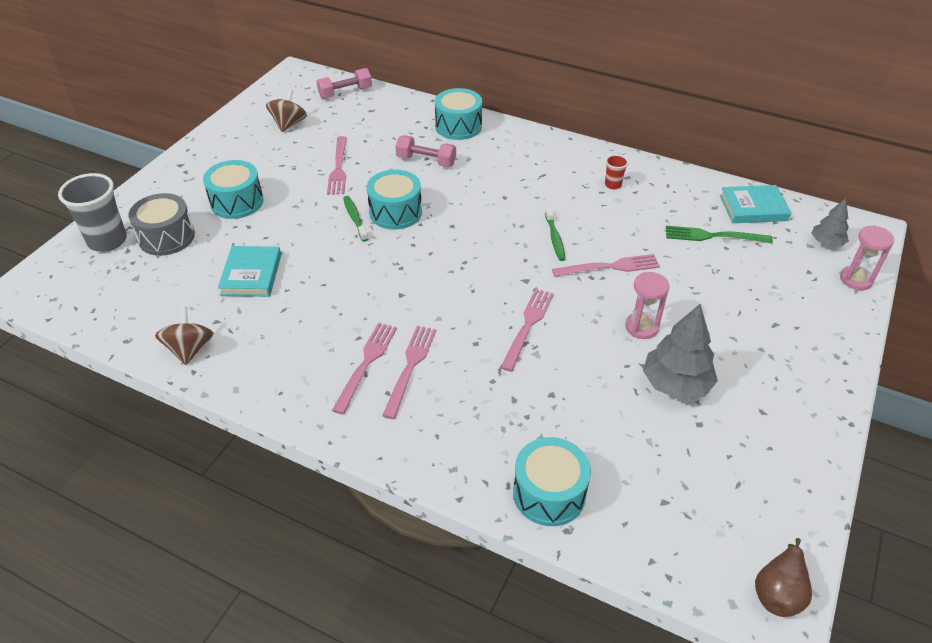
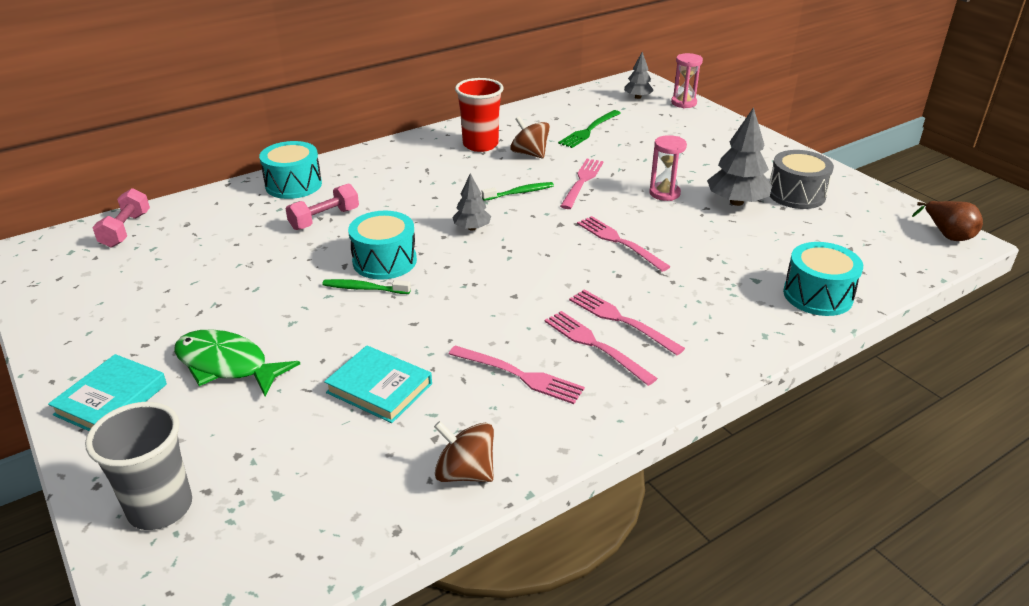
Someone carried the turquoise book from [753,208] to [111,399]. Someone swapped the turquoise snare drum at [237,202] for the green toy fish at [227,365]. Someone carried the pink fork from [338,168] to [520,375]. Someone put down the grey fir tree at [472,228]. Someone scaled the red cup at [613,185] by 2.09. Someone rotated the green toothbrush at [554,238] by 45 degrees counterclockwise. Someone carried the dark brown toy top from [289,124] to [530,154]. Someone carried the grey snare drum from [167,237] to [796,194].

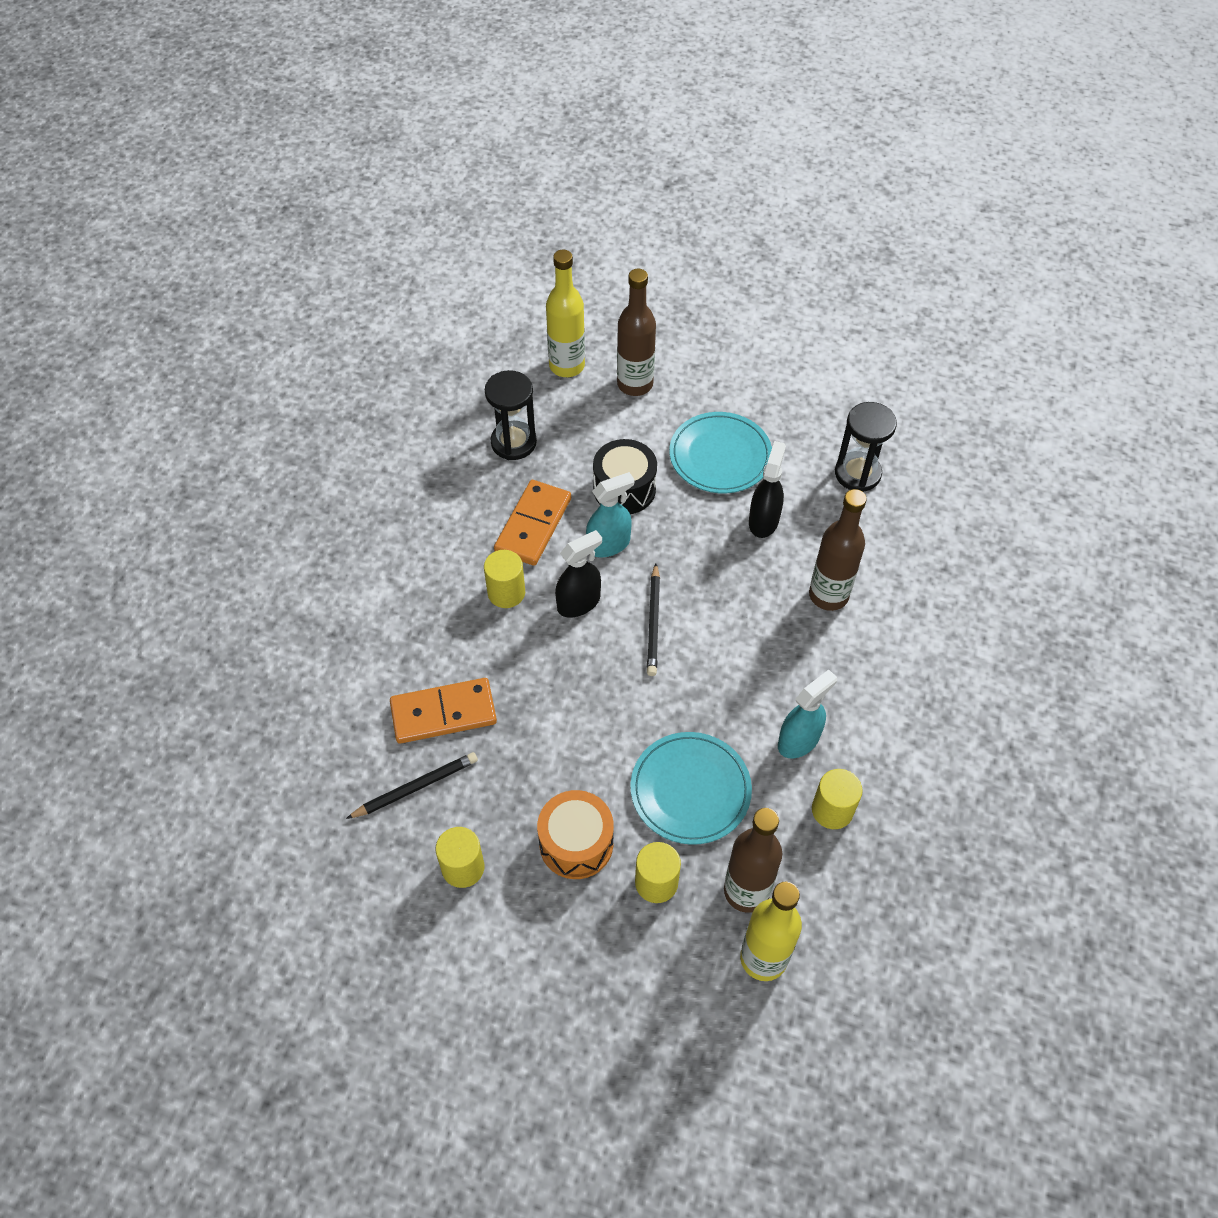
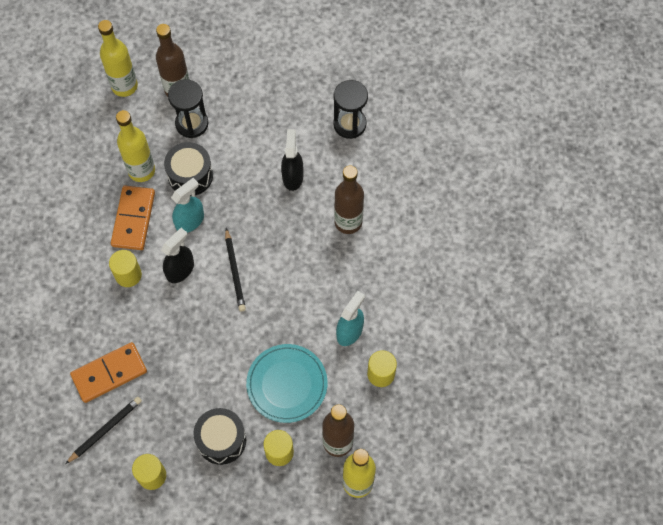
Someone put down the bright yellow drink bottle at [141,170]. Someone carried the jet-black hourglass from [513,442] to [192,123]. Someone repainted the bright orange snare drum at [576,843], which became the jet-black snare drum at [221,440]. Someone took away the turquoise flat dish at [720,456].

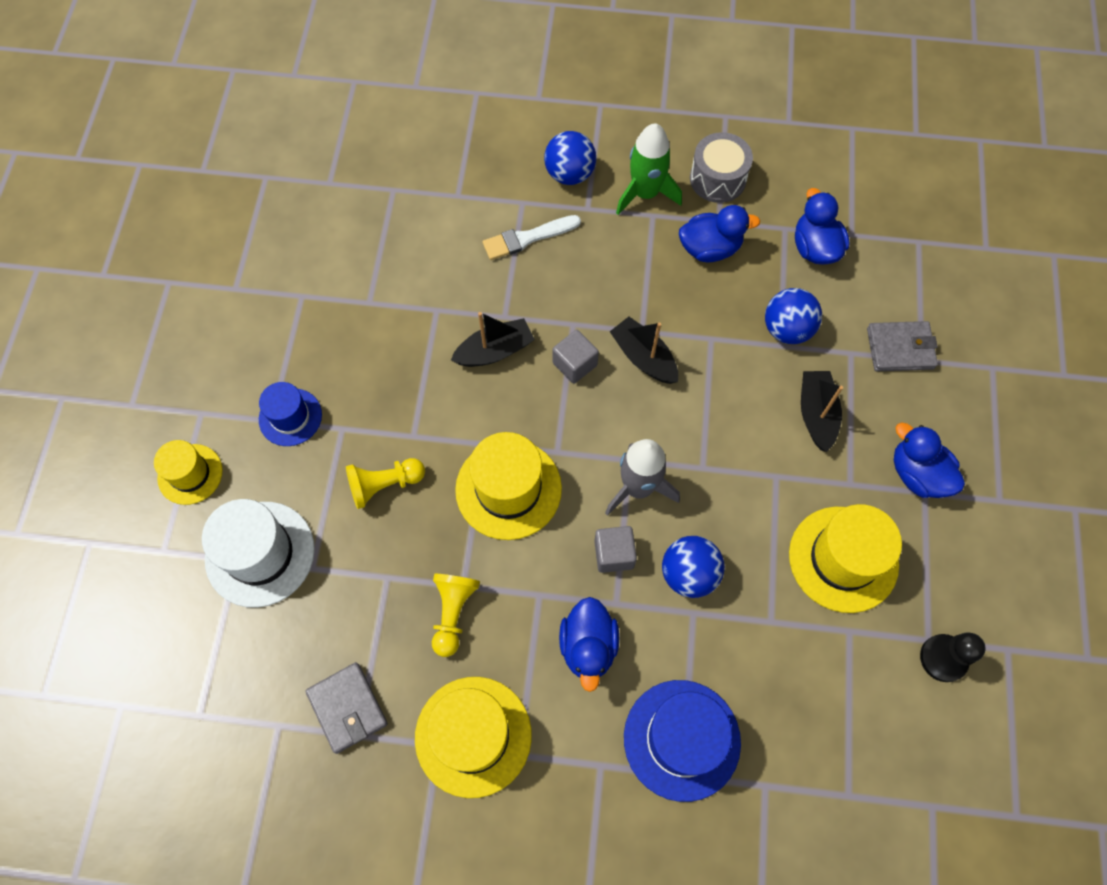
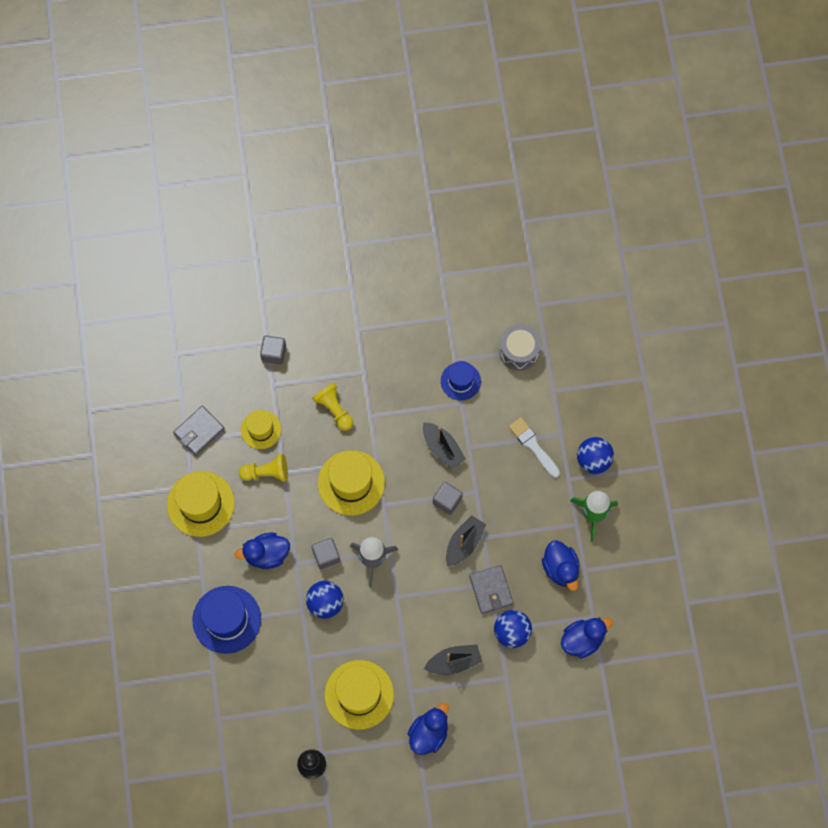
Someone carried the bright yellow tall hat from [190,474] to [261,429]. Someone swapped the snow-white tall hat at [260,554] for the grey solid cube at [274,353]. Someone carried the cobalt tall hat from [290,417] to [460,381]. Someone carried the grey wallet from [900,348] to [491,590]. Someone carried the grey snare drum from [717,179] to [519,351].

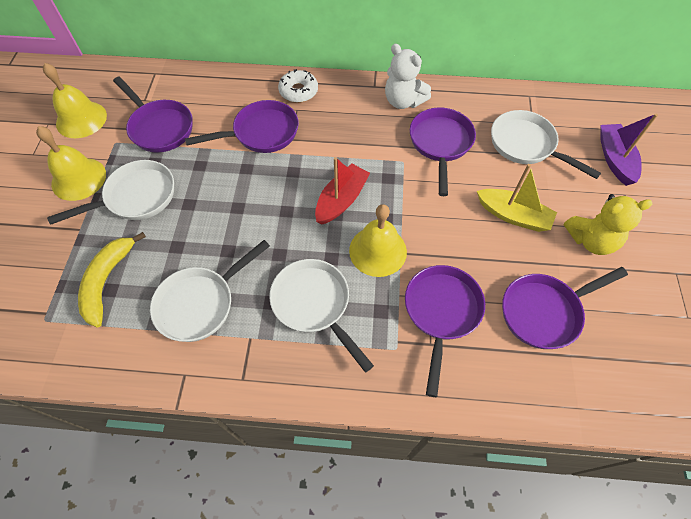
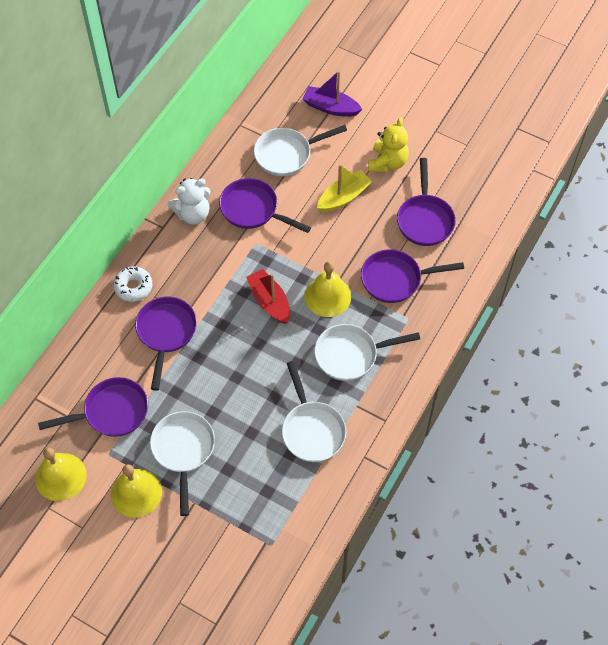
Someone rotated the purple skillet at [441,313] by 45 degrees counterclockwise. Someone took away the bright yellow banana fruit at [107,281].

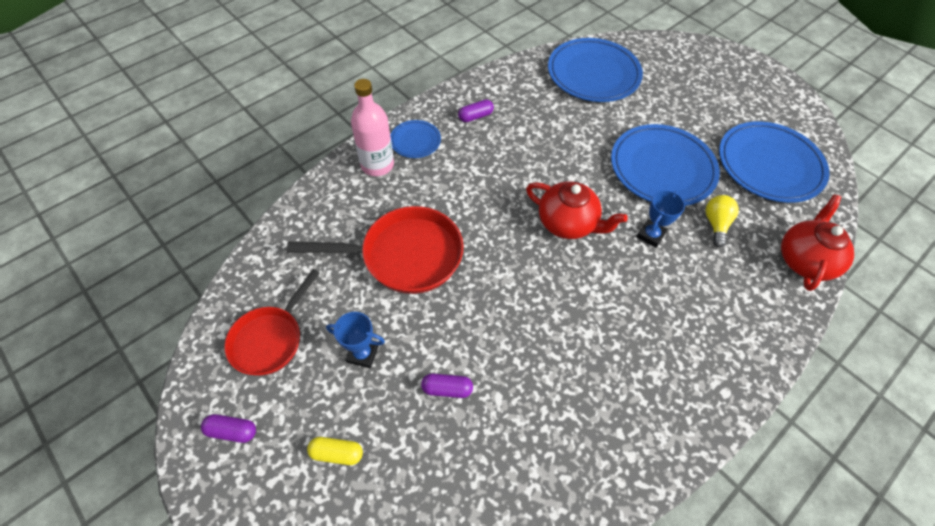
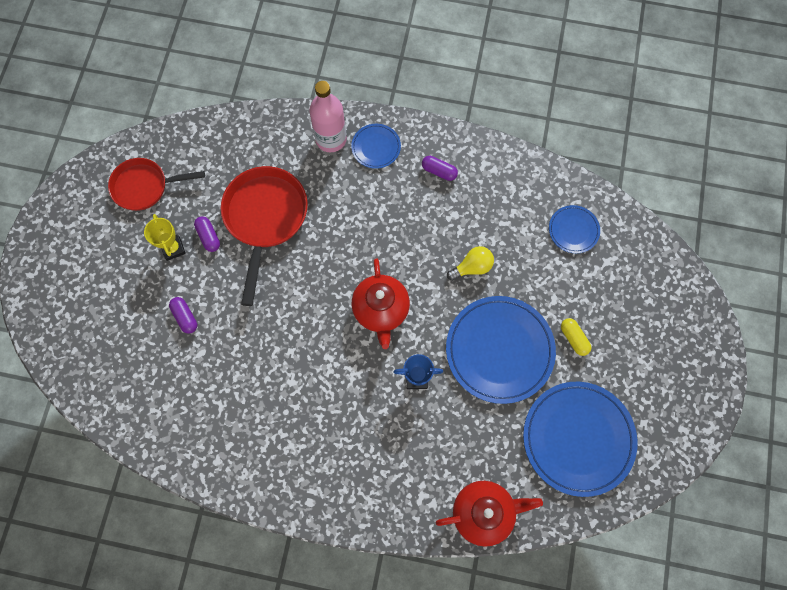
Someone repainted the cobalt trophy at [362,354], which became the bright yellow trophy at [173,248]. Someone carried the purple capsule from [232,431] to [209,237]. Someone rotated the red skillet at [405,256] by 135 degrees counterclockwise. Someone carried the bright yellow bulb from [716,224] to [472,267]. Someone scaled the cobalt flat dish at [593,74] by 0.49. Someone carried the bright yellow capsule from [337,453] to [574,338].

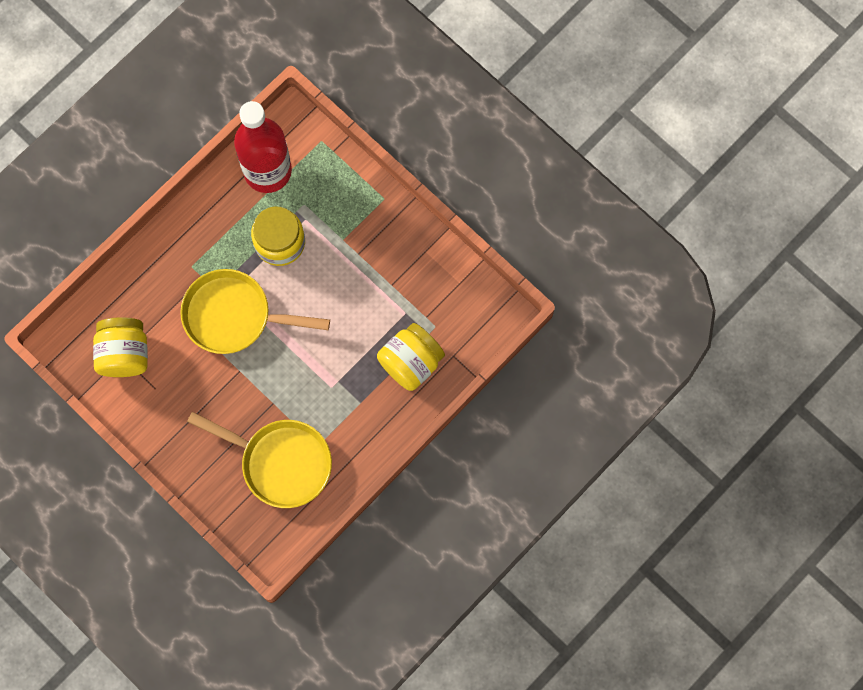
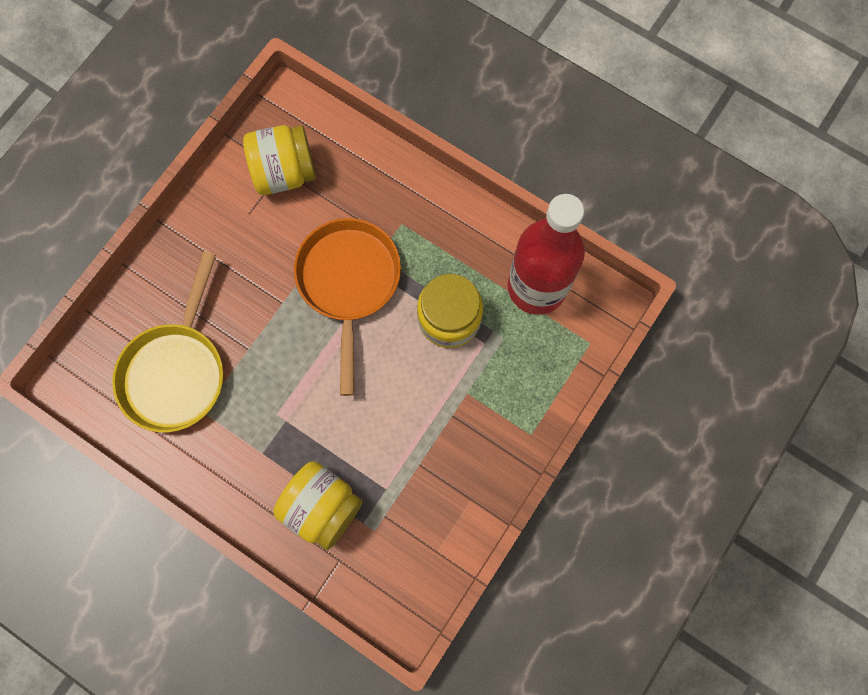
Someone repainted the bright yellow skillet at [233,316], which became the bright orange skillet at [349,283].

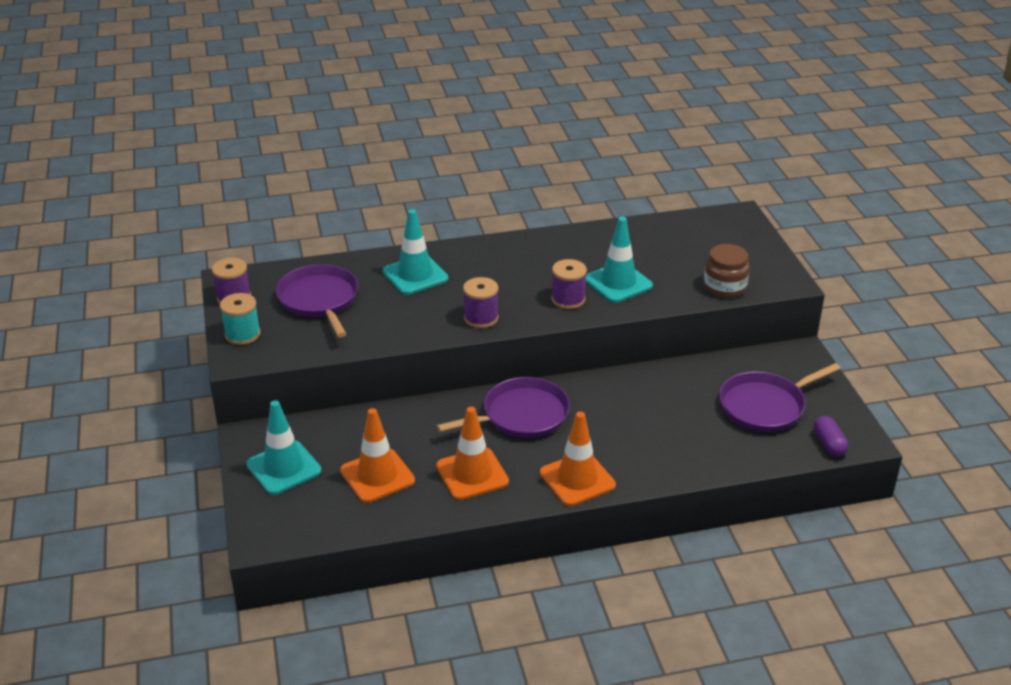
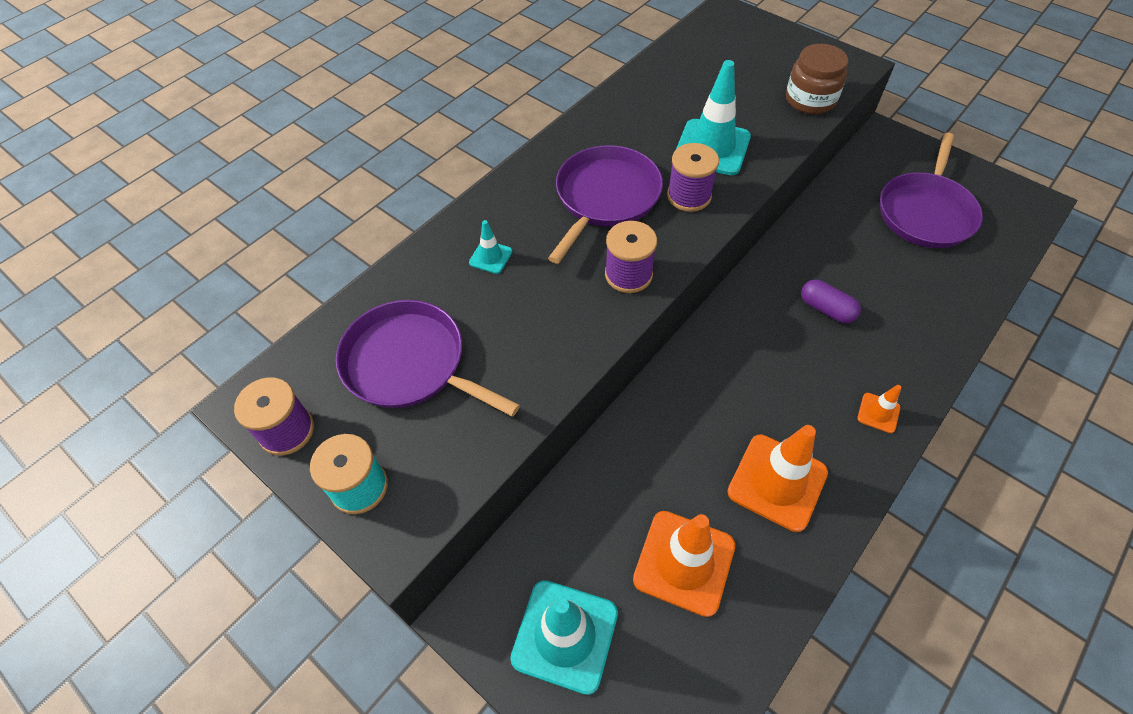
Someone scaled the turquoise road cone at [415,275] by 0.48. Someone carried the purple skillet from [521,415] to [605,198]. Someone carried the purple capsule from [829,444] to [826,309]. Someone scaled the bright orange road cone at [577,479] by 0.48.

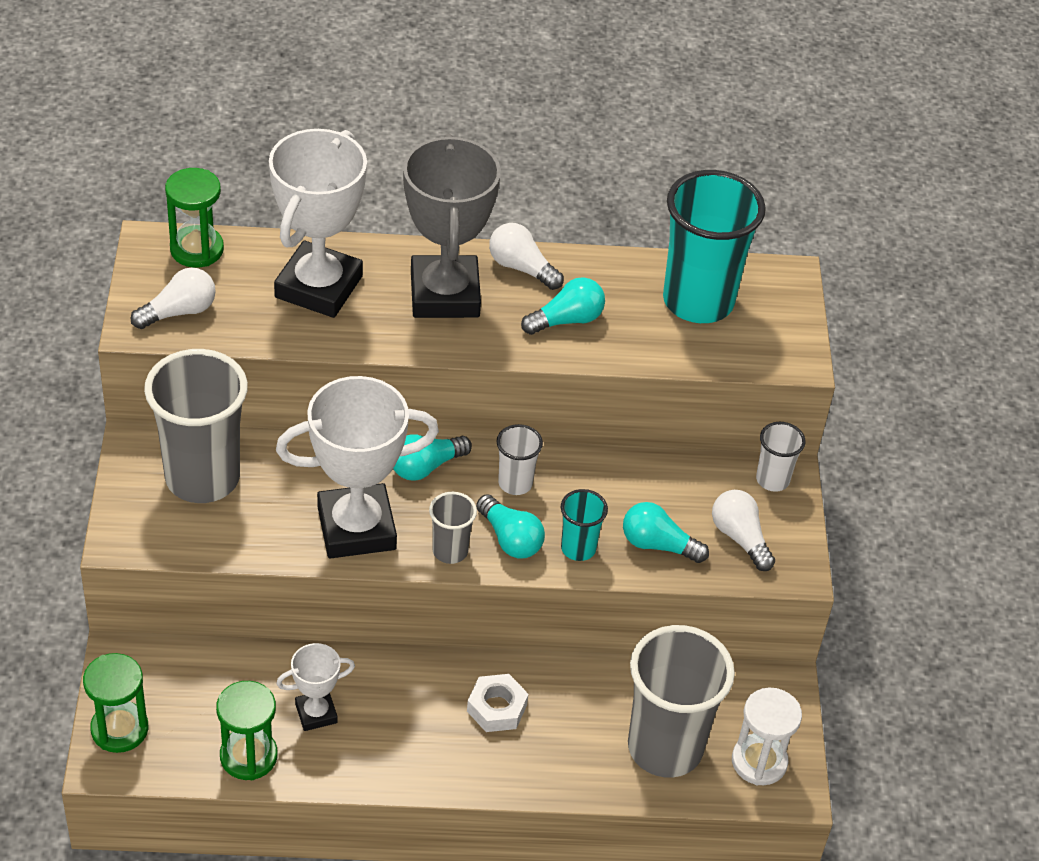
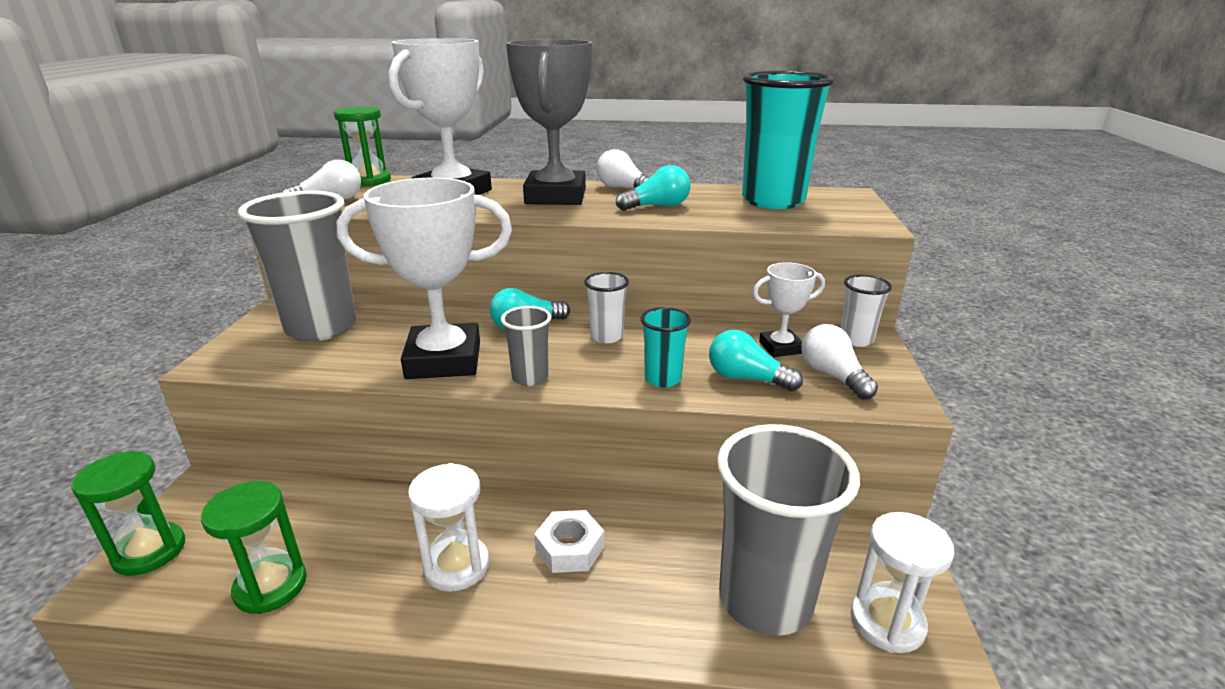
Someone put down the snow-white hourglass at [456,566]. Someone carried the snow-white trophy from [316,713] to [780,347]. Someone took away the turquoise bulb at [510,539].

